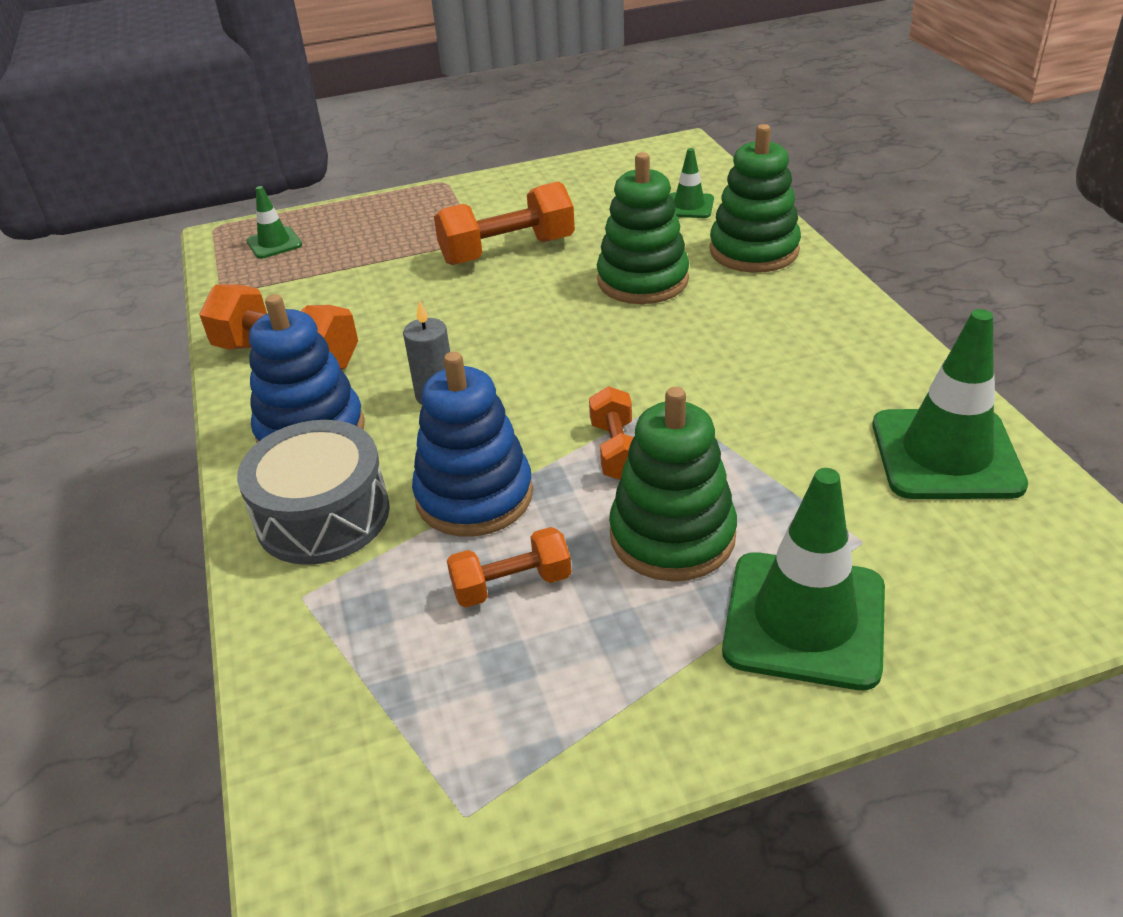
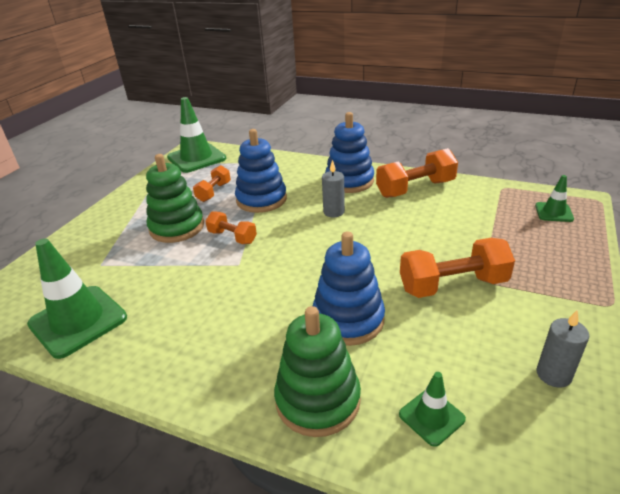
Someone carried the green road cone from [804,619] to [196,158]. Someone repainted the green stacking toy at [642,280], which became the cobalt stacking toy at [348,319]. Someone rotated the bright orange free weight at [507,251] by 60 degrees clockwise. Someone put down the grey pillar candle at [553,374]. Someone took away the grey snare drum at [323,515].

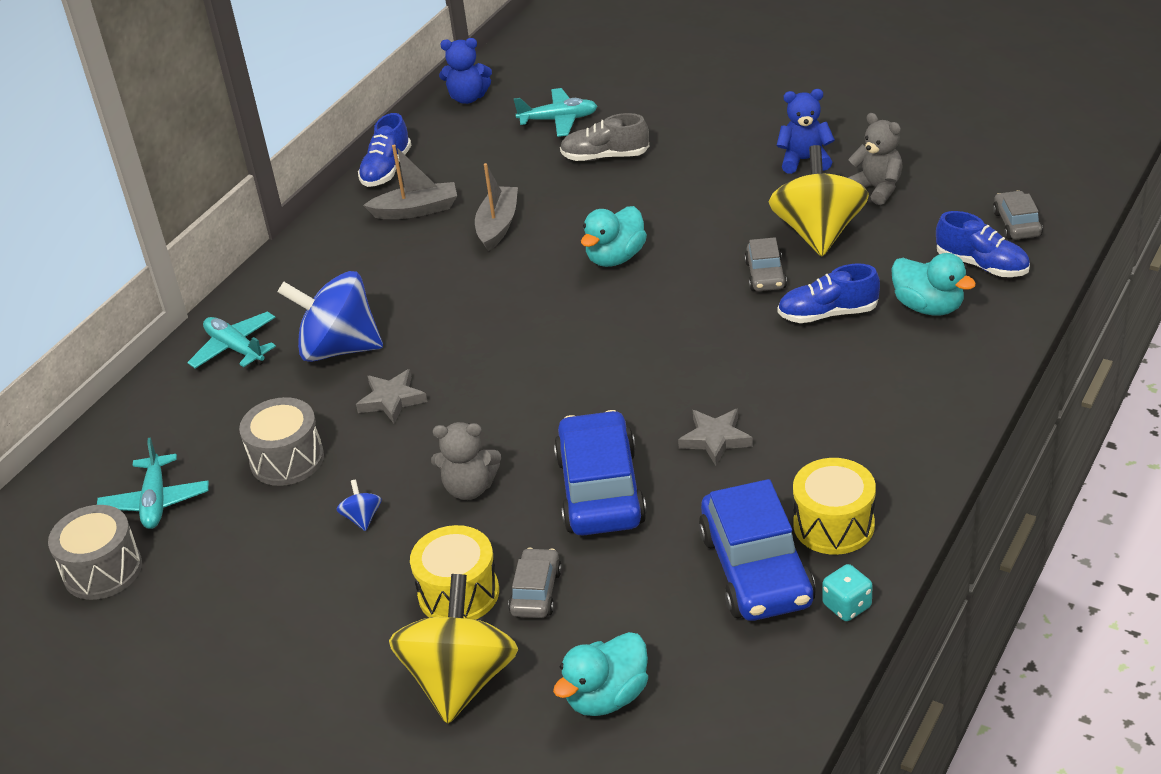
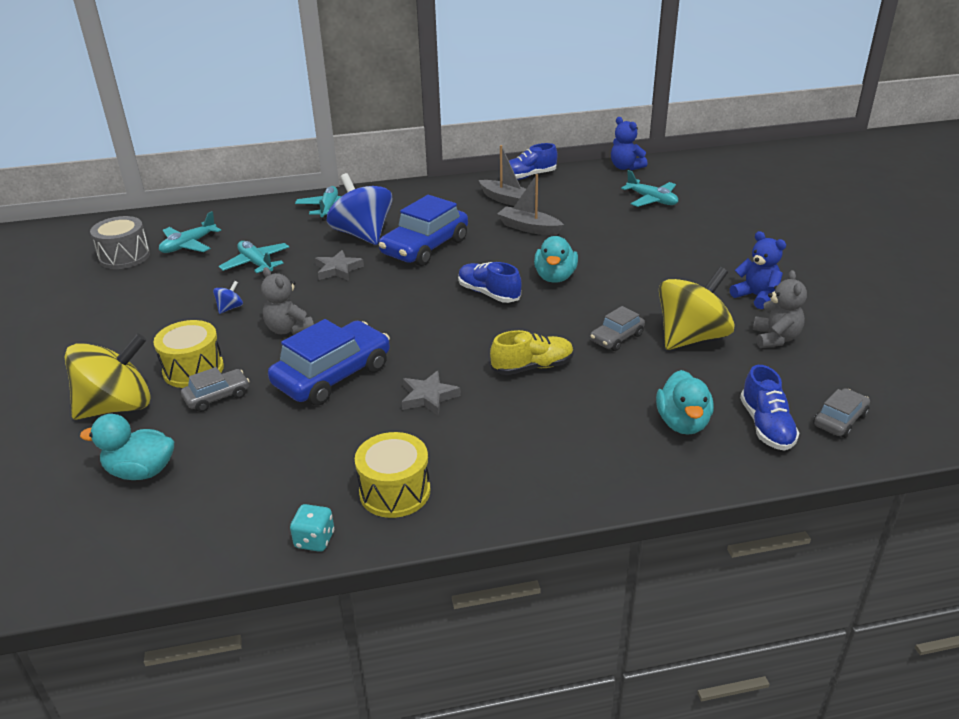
Someone swapped the grey snare drum at [287,459] for the turquoise toy plane at [256,264]. Someone carried the cobalt toy car from [756,569] to [425,247]. Someone carried the cobalt lace-up shoe from [827,314] to [488,293]. Someone put down the bright yellow lace-up shoe at [532,367]. Someone rotated the grey sailboat at [498,225] by 120 degrees counterclockwise. Someone rotated the turquoise rubber duck at [615,257] by 75 degrees counterclockwise. Someone took away the grey lace-up shoe at [605,156].

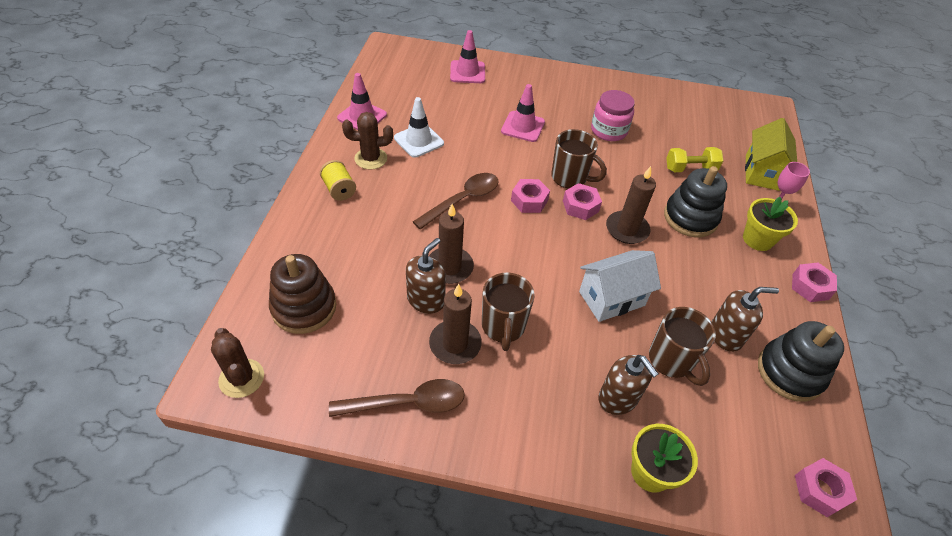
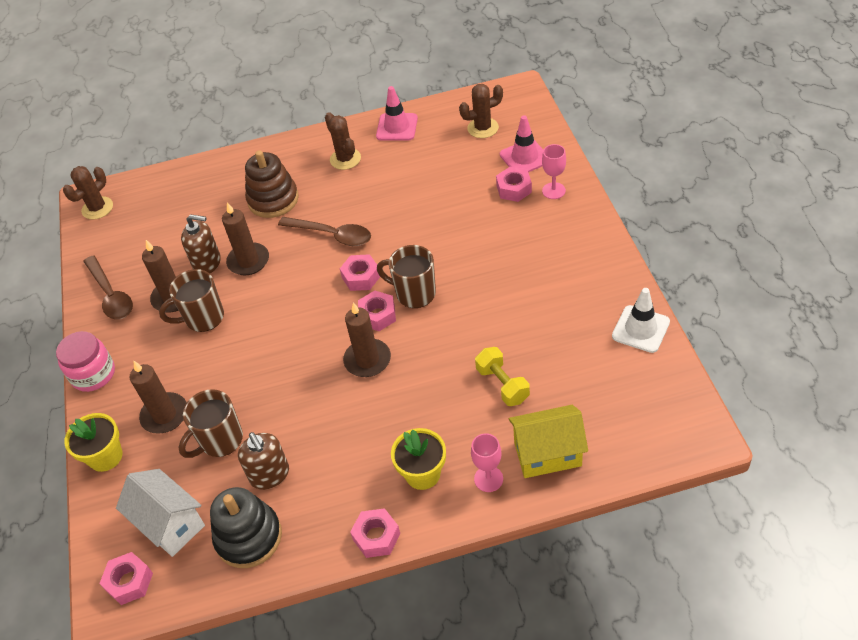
Someone carried the pink jam jar from [608,130] to [93,374]. Someone carried the snow-white house from [611,298] to [170,524]. Someone swapped the dark brown soap dispenser at [618,398] for the dark brown pillar candle at [165,415]. Someone carried the dark brown stacking toy from [304,307] to [273,200]. Someone rotated the dark brown tea mug at [570,178] by 105 degrees clockwise. Someone put down the dark brown prickly plant at [483,128]. Someone put down the pink hexagon nut at [514,189]. Someone put down the pink chalice at [553,191]. Someone carried the snow-white road cone from [418,140] to [640,329]. Someone took away the bright yellow reel of thread at [339,189]. Someone took away the pink road cone at [523,127]. Someone took away the jet-black stacking toy at [690,218].

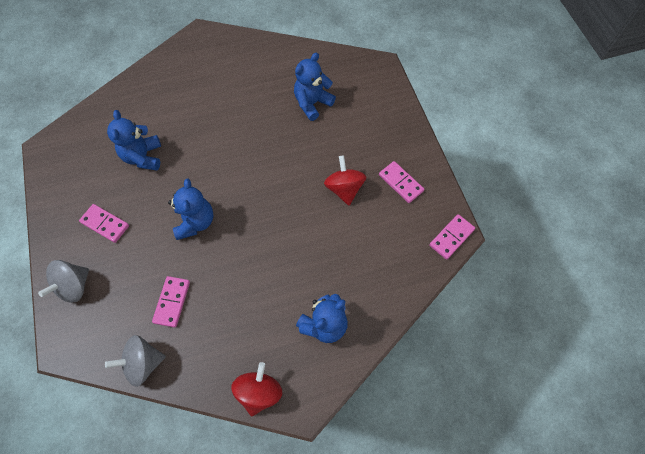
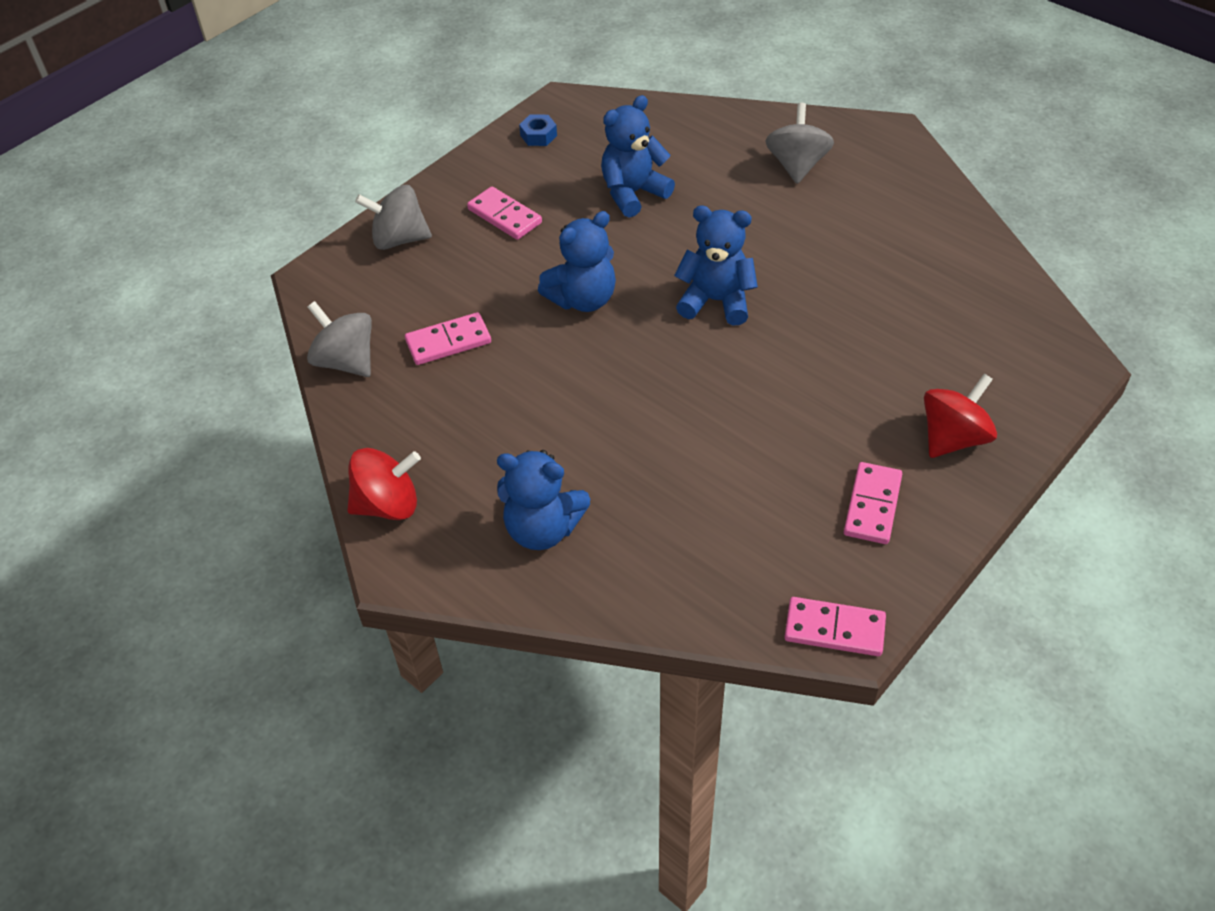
Someone rotated the pink domino at [105,224] by 45 degrees counterclockwise. Someone put down the cobalt hexagon nut at [538,135]. Someone carried the cobalt teddy bear from [312,103] to [716,301]. Someone put down the grey toy top at [797,165]. Someone carried the red toy top from [344,189] to [953,438].

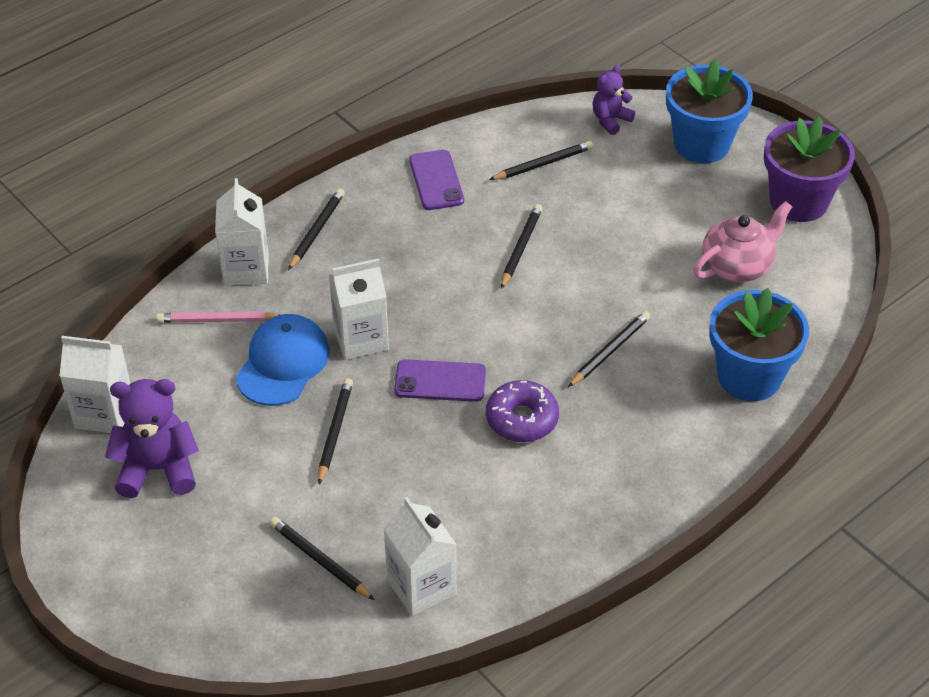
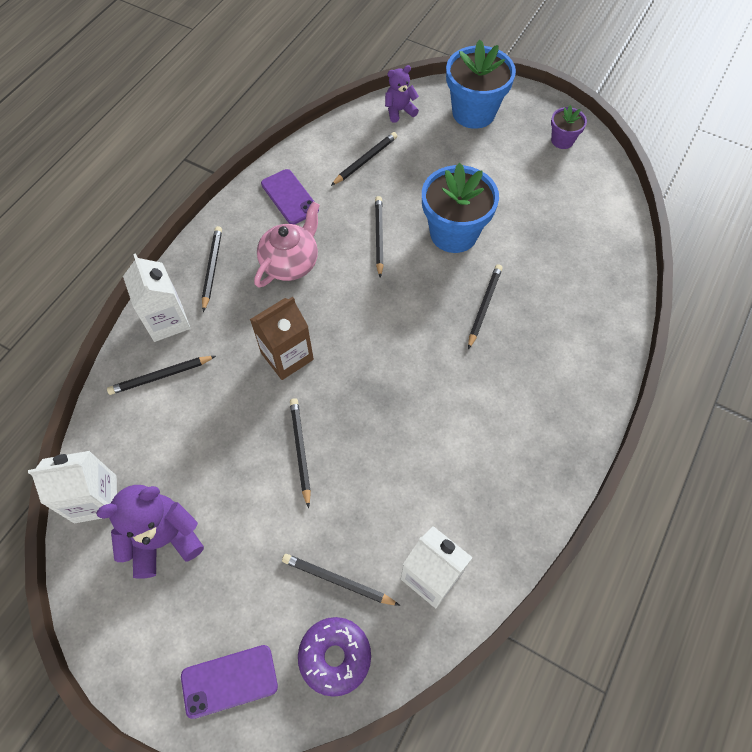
Someone repainted the pink lead pencil at [217,320], which became the jet-black lead pencil at [160,376]. Someone carried the purple phone from [440,381] to [229,681]. Someone repainted the snow-white milk carton at [361,339], which became the dark brown milk carton at [287,356]. Someone carried the pink teapot from [737,266] to [291,263]. Someone carried the purple glazed donut from [522,419] to [335,656]. Someone rotated the purple teddy bear at [610,120] by 45 degrees clockwise. Someone carried the cobalt plant pot from [749,376] to [453,233]. Someone scaled the purple plant pot at [798,202] by 0.51. Someone took away the cobalt baseball cap at [283,363].

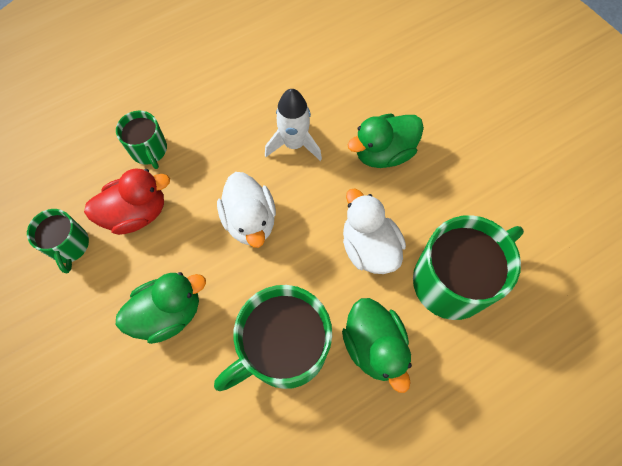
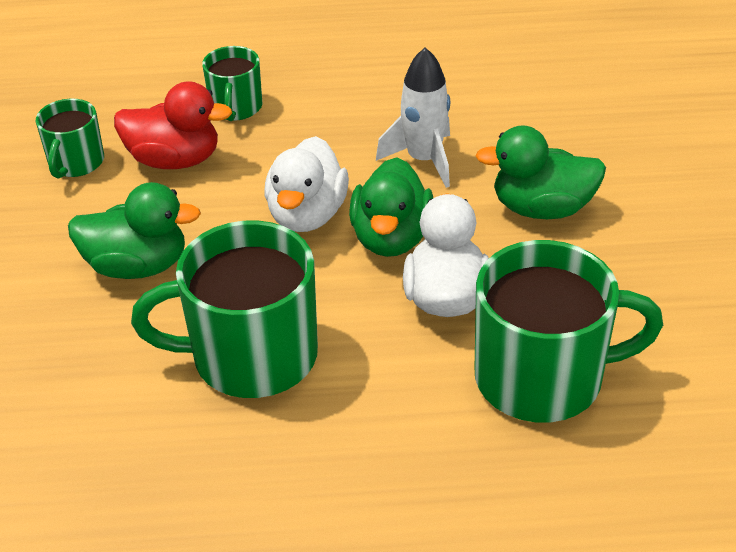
Someone carried the green rubber duck from [374,346] to [391,238].

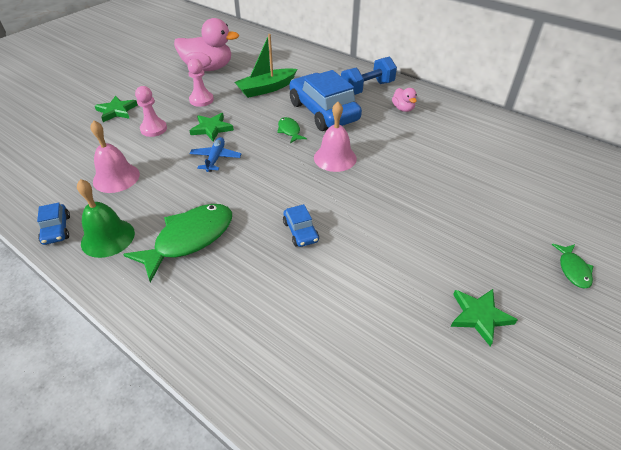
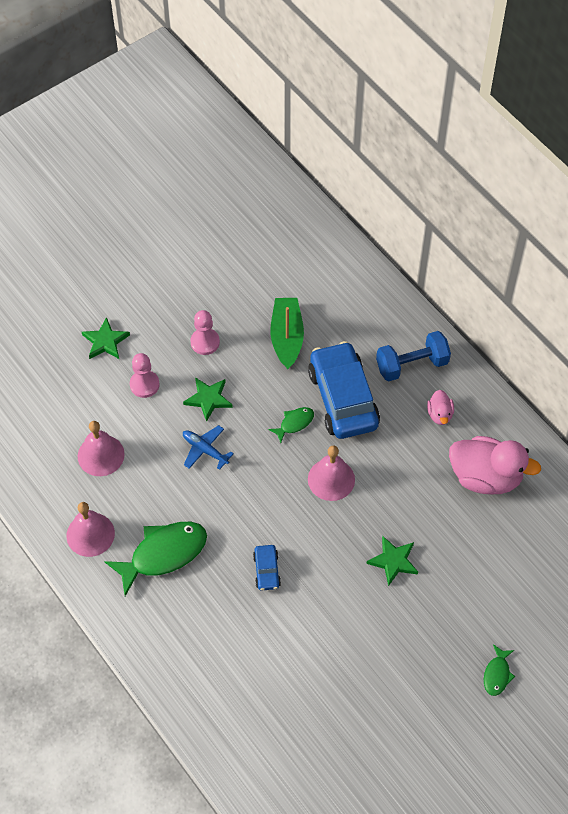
Someone repainted the green school bell at [108,237], which became the pink school bell at [90,534]. Someone rotated the cobalt toy plane at [216,158] by 75 degrees counterclockwise. Someone rotated the green toy fish at [289,131] by 60 degrees clockwise. Someone rotated the green sailboat at [266,89] by 105 degrees clockwise. Someone carried the green star from [479,316] to [393,561]. Someone carried the pink rubber duck from [208,68] to [485,477]. Someone took away the cobalt toy car at [56,230].

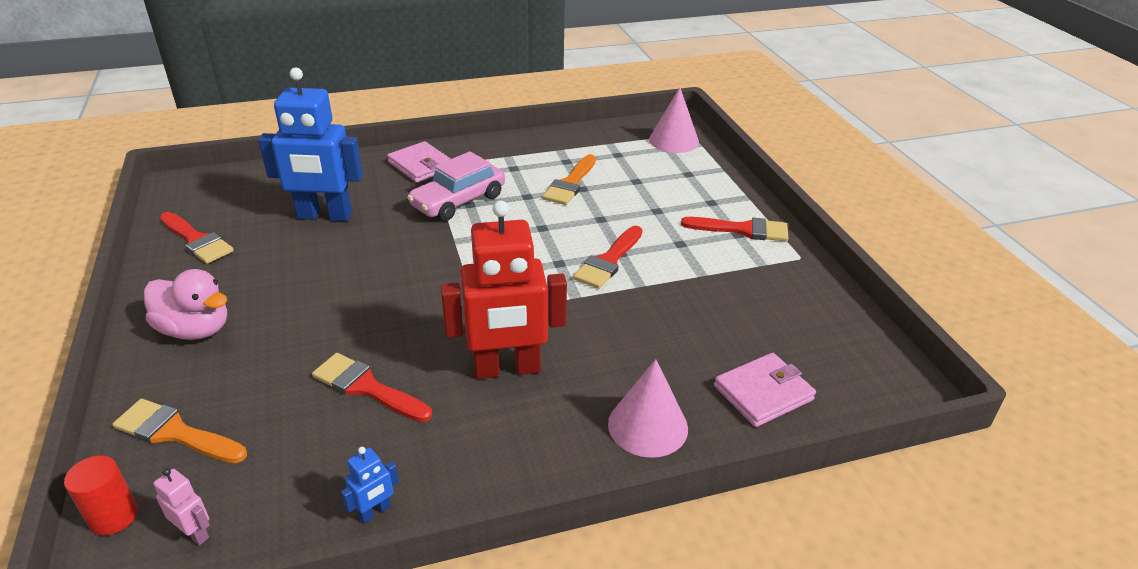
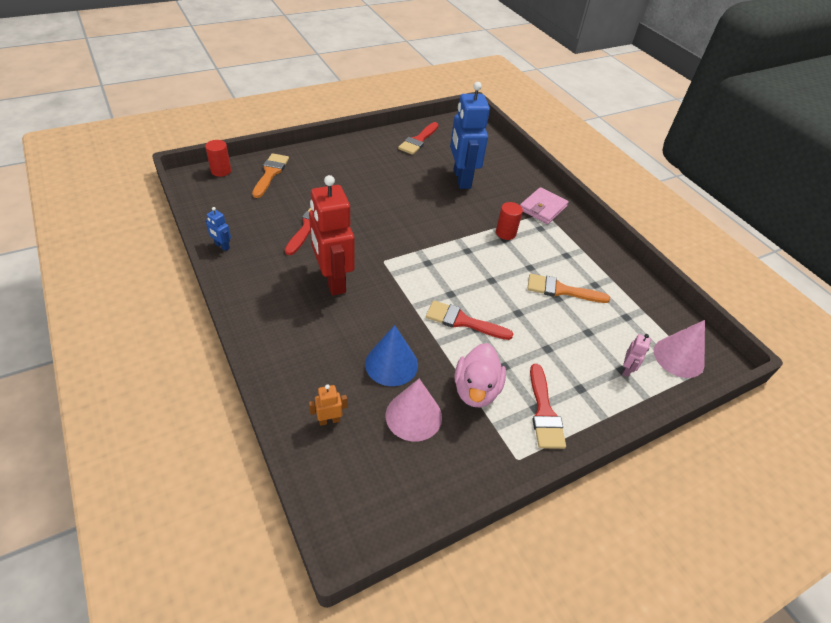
Someone swapped the pink wallet at [763,393] for the bright orange robot figure at [329,420]. Someone put down the cobalt cone shape at [391,364]. Someone carried the pink cone shape from [647,426] to [413,416]. Someone carried the pink rubber duck from [195,329] to [476,390]. Someone swapped the pink toy car at [458,201] for the red solid cylinder at [505,233]. Someone carried the pink robot figure from [195,533] to [626,369].

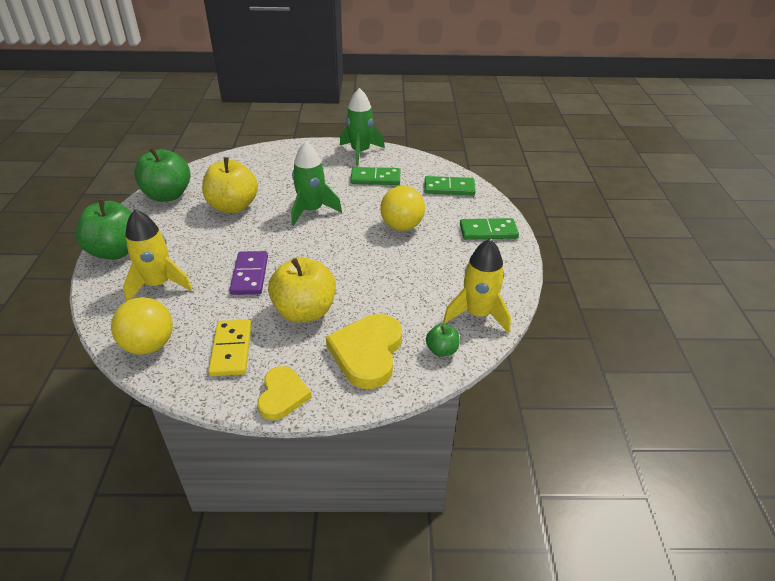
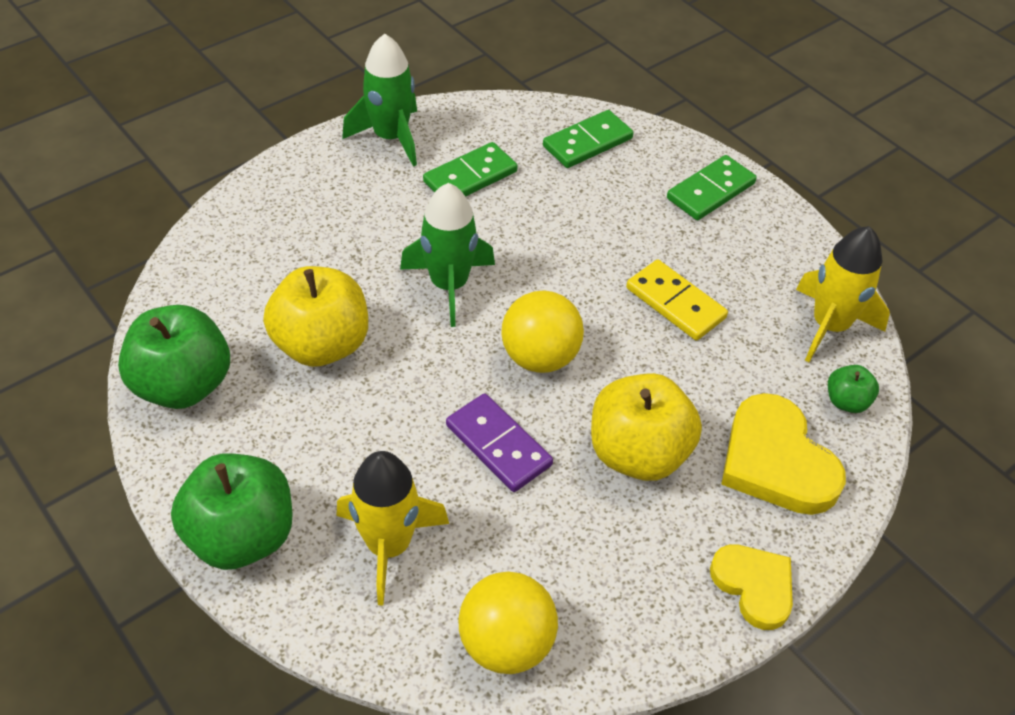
Someone carried the bright yellow sphere from [402,226] to [540,357]. Someone carried the bright yellow domino from [231,350] to [675,303].

